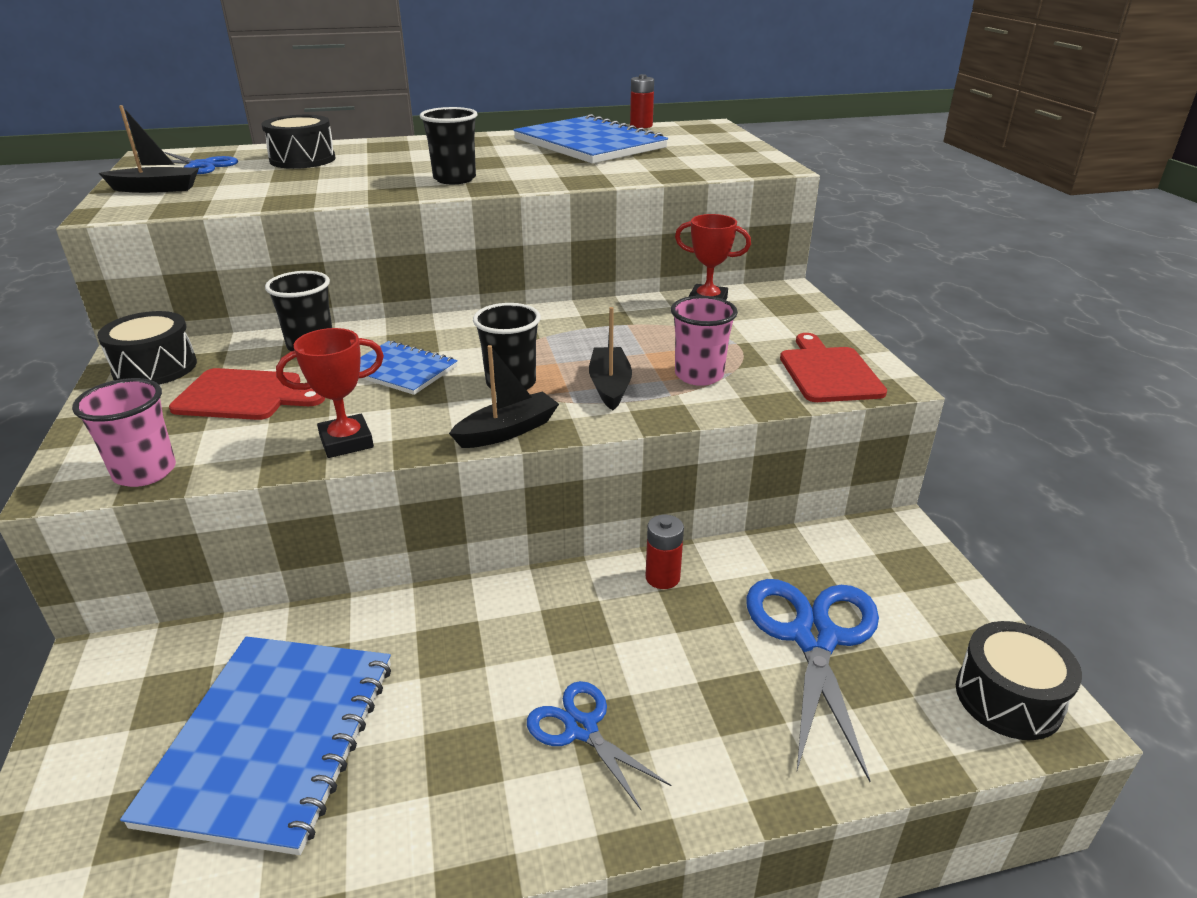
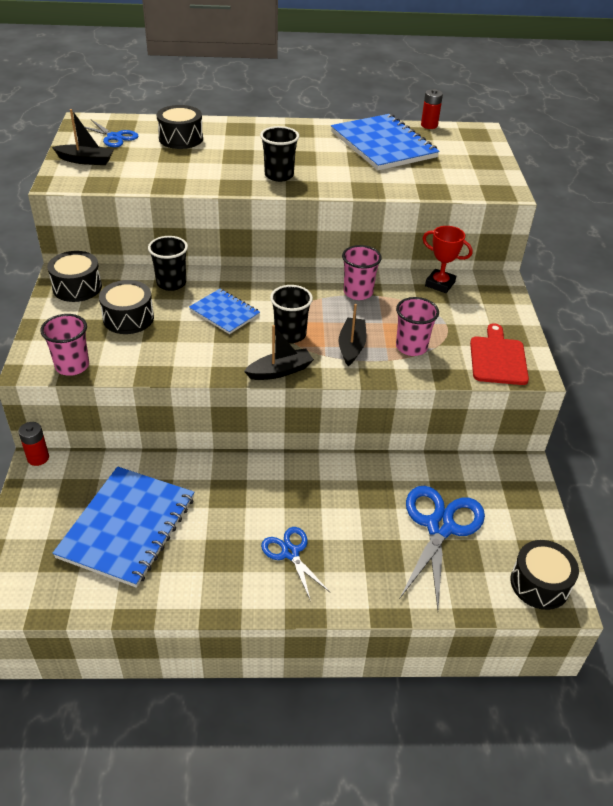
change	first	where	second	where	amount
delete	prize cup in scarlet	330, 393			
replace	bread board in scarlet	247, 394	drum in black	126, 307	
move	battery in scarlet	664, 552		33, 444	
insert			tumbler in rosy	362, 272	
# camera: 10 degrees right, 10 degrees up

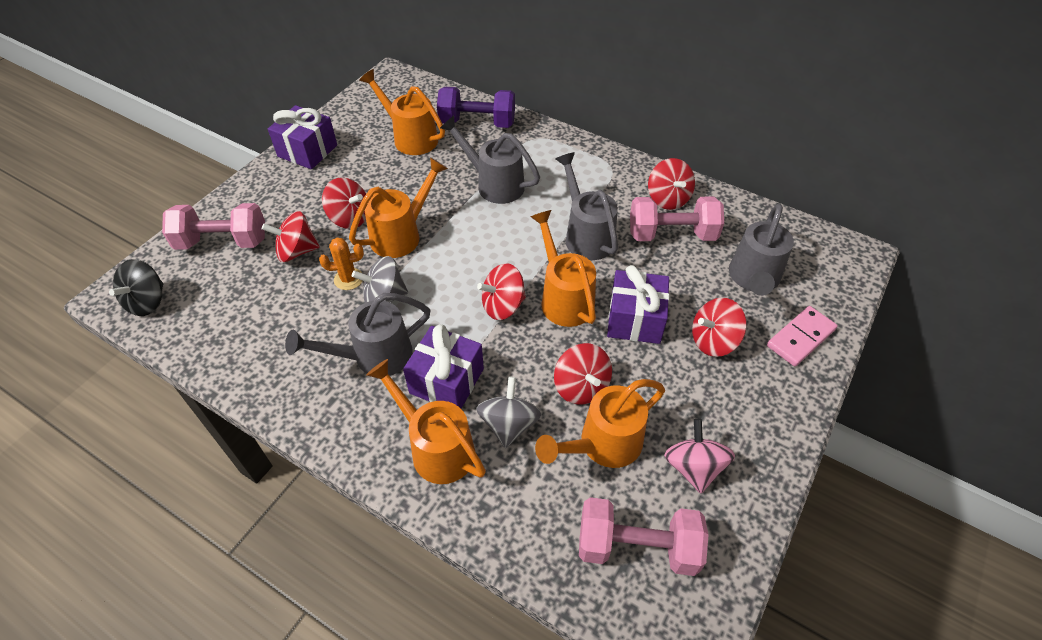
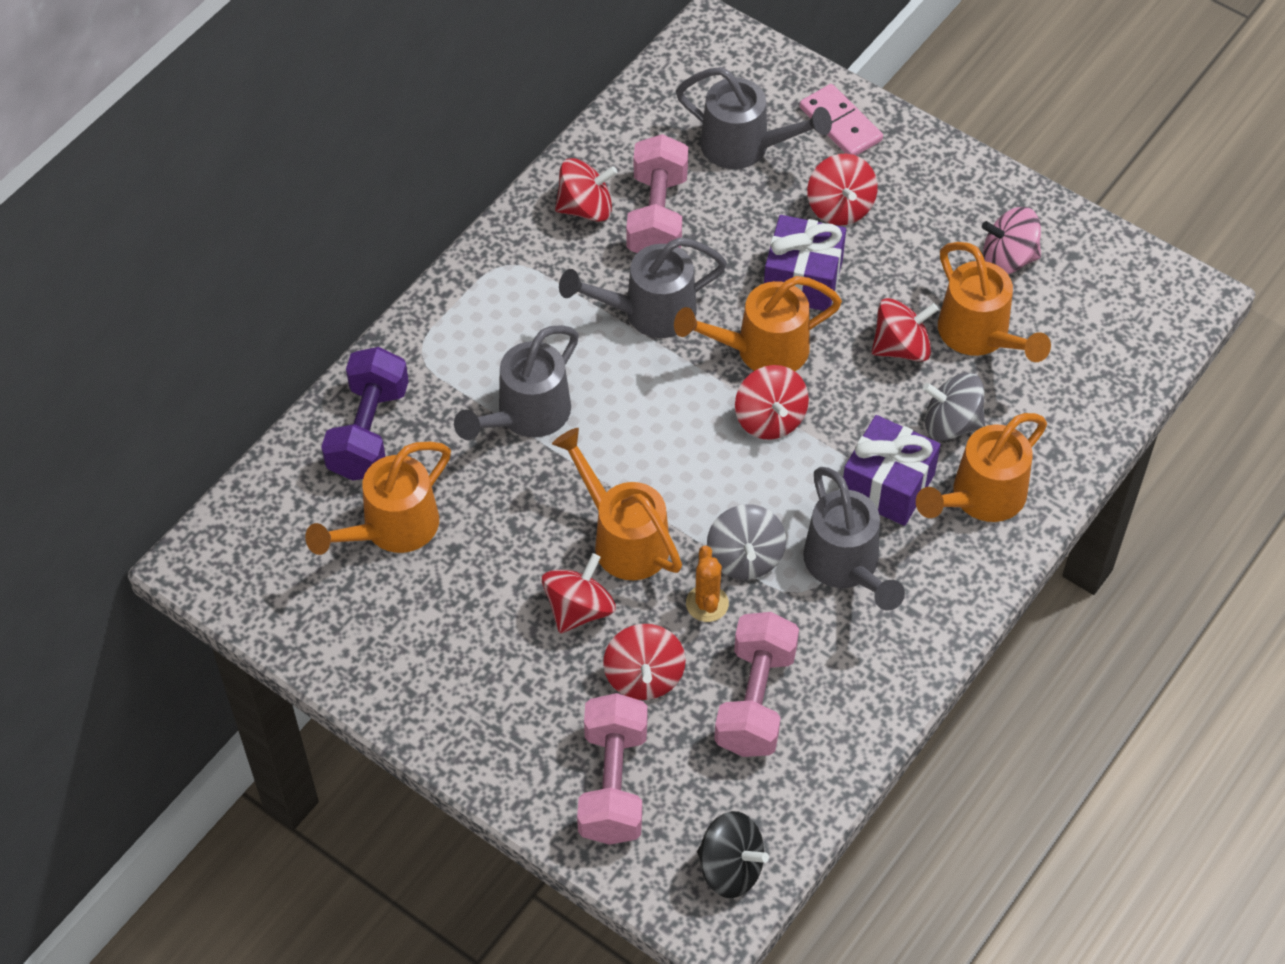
change	first	where	second	where	amount
delete	present in purple	302, 137			
move	hand weight in rosy	644, 536		756, 684	
# camera: 85 degrees left, 5 degrees up

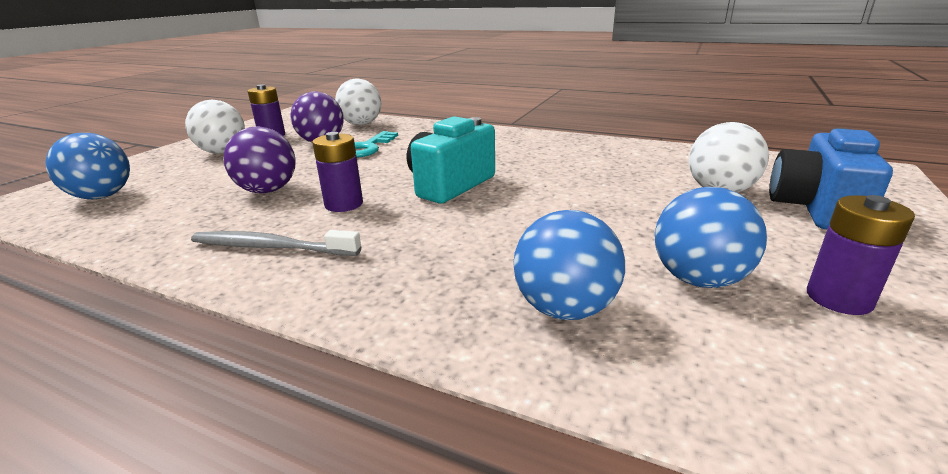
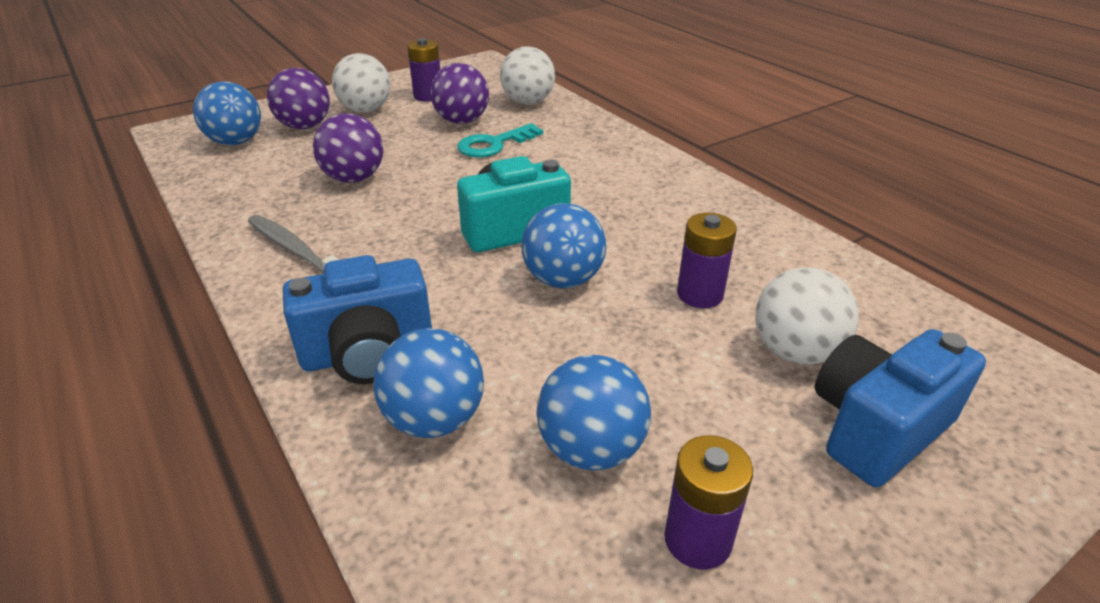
change	first	where	second	where	amount
move	battery in purple	337, 172		707, 260	
insert			sphere in purple	298, 98	
insert			sphere in royal blue	563, 245	
insert			camera in royal blue	357, 319	
# camera: 30 degrees right, 10 degrees up

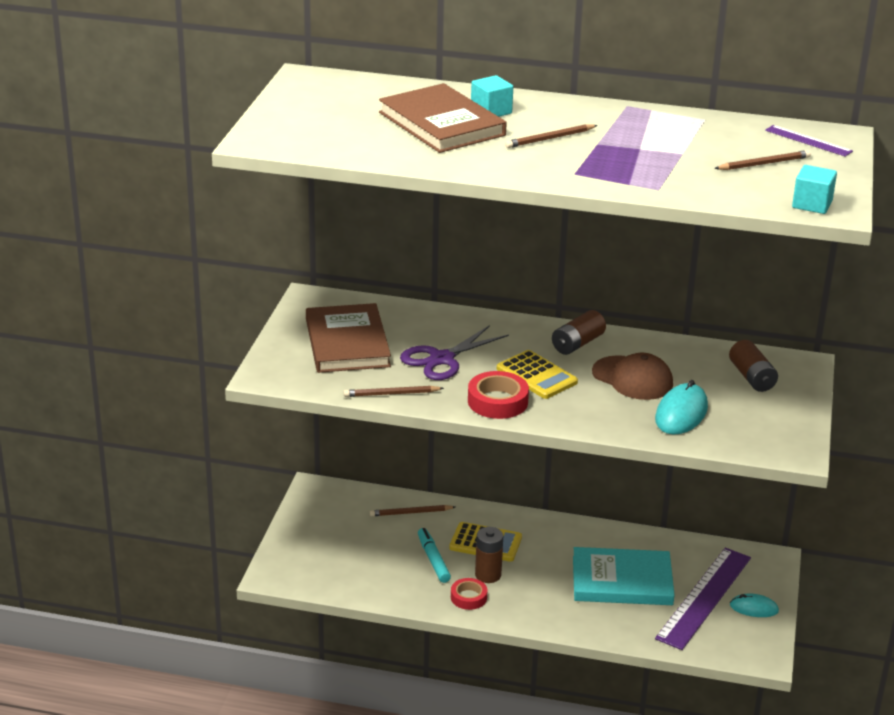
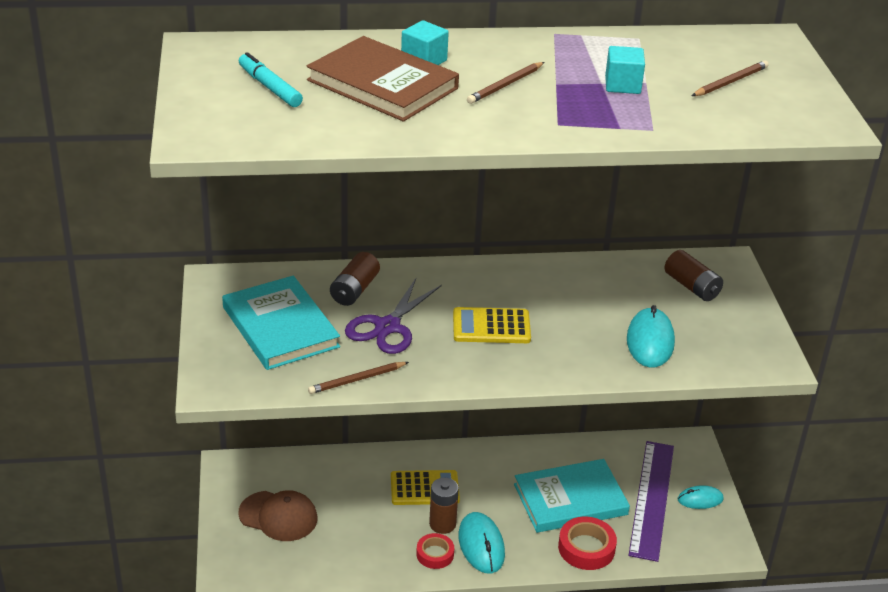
change	first	where	second	where	amount
delete	straightedge in purple	809, 141			
move	block in aqua	814, 189		625, 70	
recolor	hardcover in russet	348, 338	hardcover in aqua	281, 323	
move	battery in russet	579, 332		355, 279	
rotate	adding machine in golden	537, 374		492, 325	150 degrees clockwise
move	peaked cap in russet	632, 376		278, 515	
move	sticky tape in scarlet	498, 395		587, 543	
delete	lead pencil in russet	412, 510			
move	marker pen in aqua	434, 555		271, 79	
insert			mouse in aqua	481, 542	
# camera: 20 degrees left, 5 degrees up

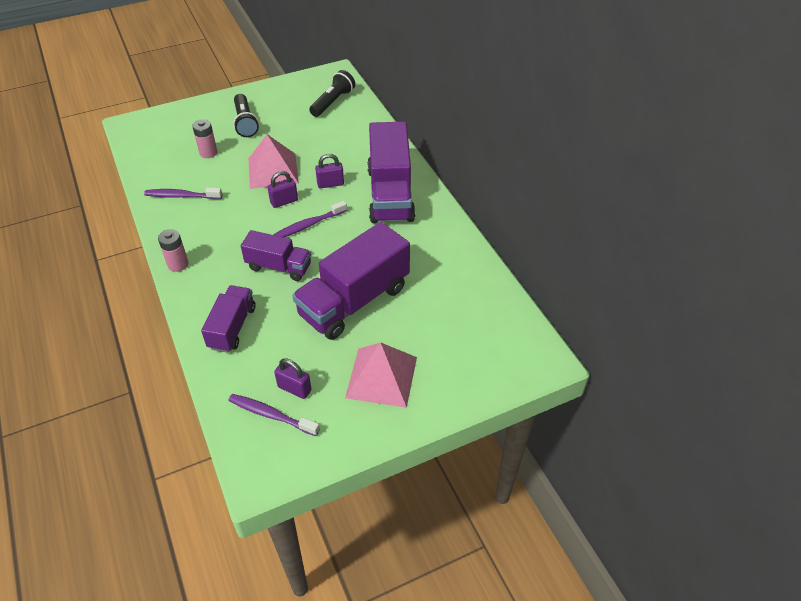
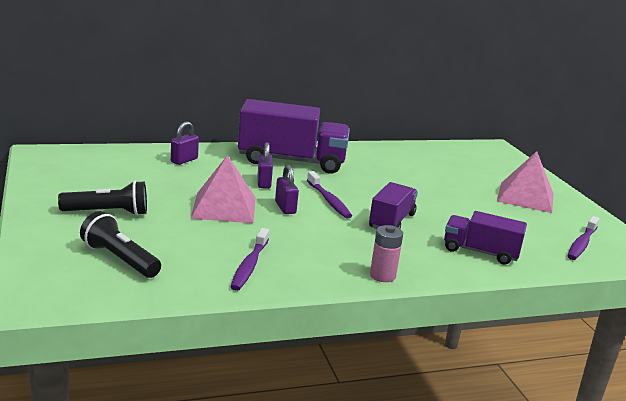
change	first	where	second	where	amount
move	torch in black	332, 93		120, 244	
delete	battery in rosy	204, 138			
delete	toy truck in purple	351, 281			
move	lock in purple	292, 378		185, 143	
# camera: 85 degrees left, 25 degrees down

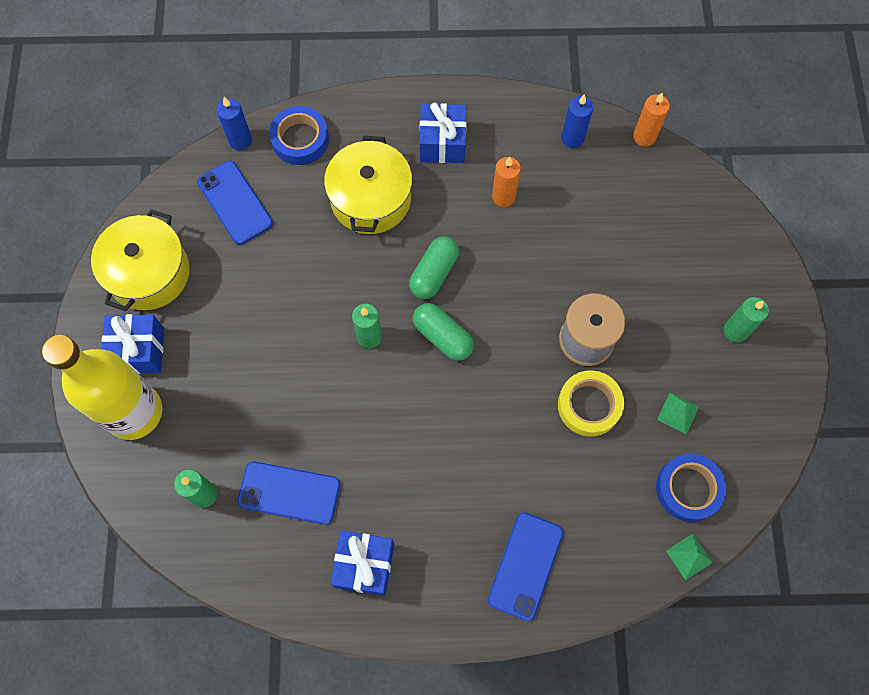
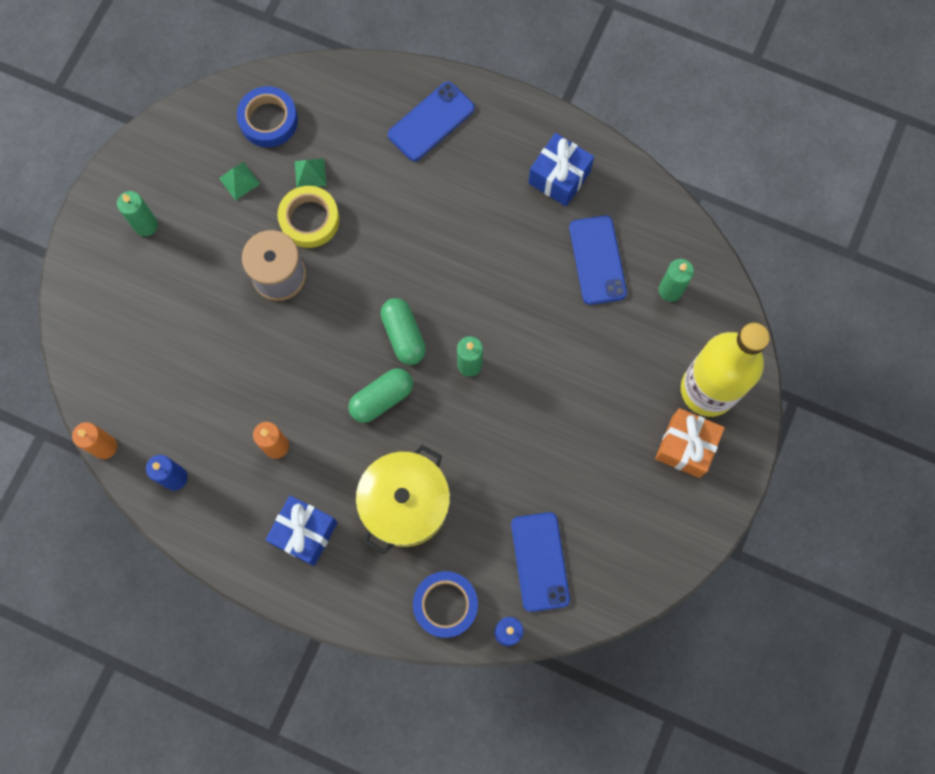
change	first	where	second	where	amount
delete	cooking pot in golden	140, 260			
recolor	present in royal blue	132, 344	present in bright orange	690, 443	
rotate	smartphone in royal blue	288, 493		598, 260	45 degrees clockwise
move	pyramid in emerald	689, 557		310, 173	
# camera: 155 degrees left, 5 degrees up

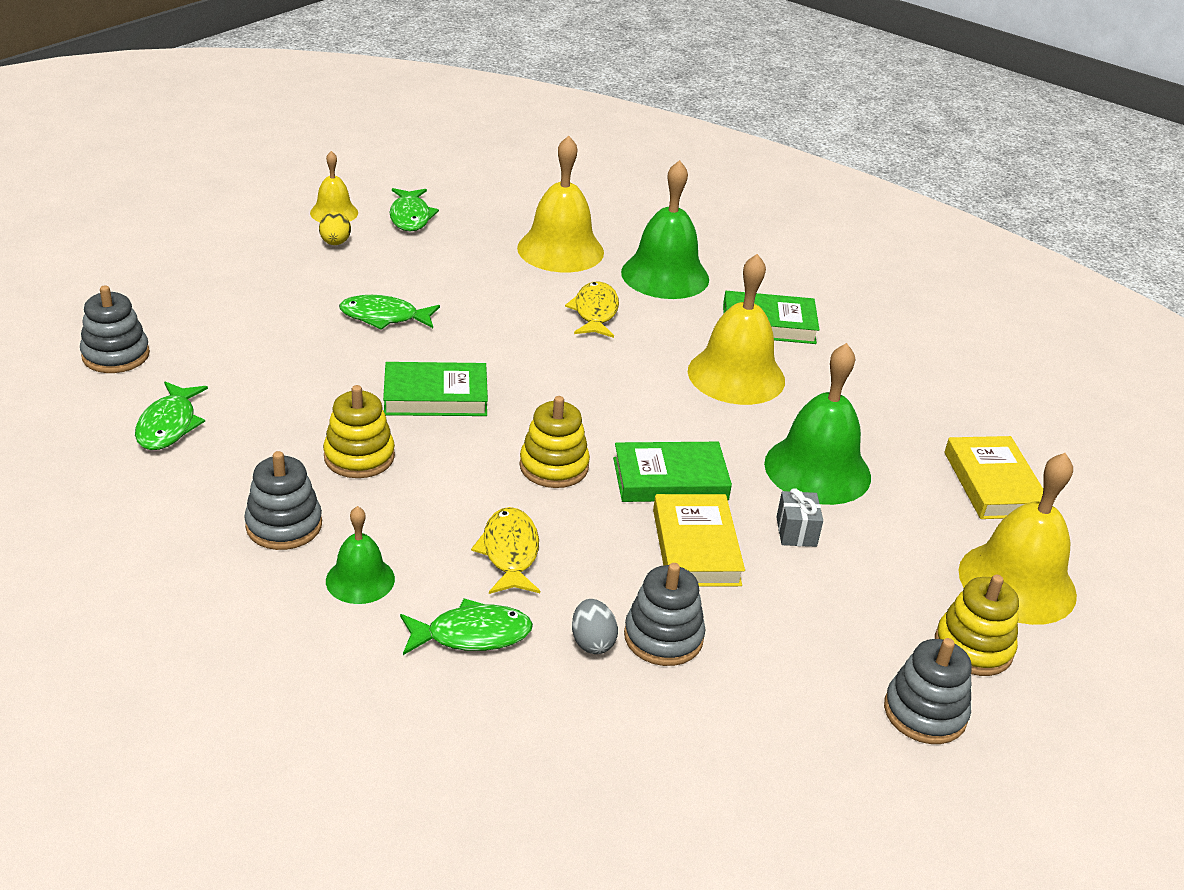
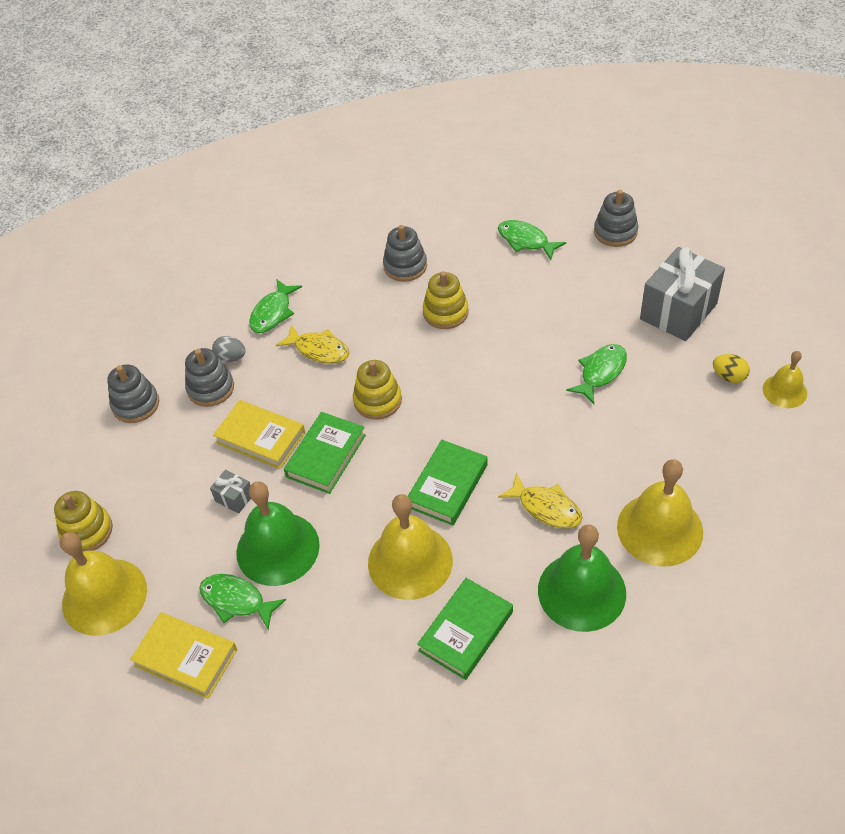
change	first	where	second	where	amount
move	fish figure in emerald	414, 209		242, 602	
move	hardcover in emerald	435, 389		448, 483	
delete	hand bell in emerald	360, 555			
move	stacking toy in gray	928, 691		133, 393	
insert			present in gray	682, 294	
# camera: 130 degrees right, 15 degrees up

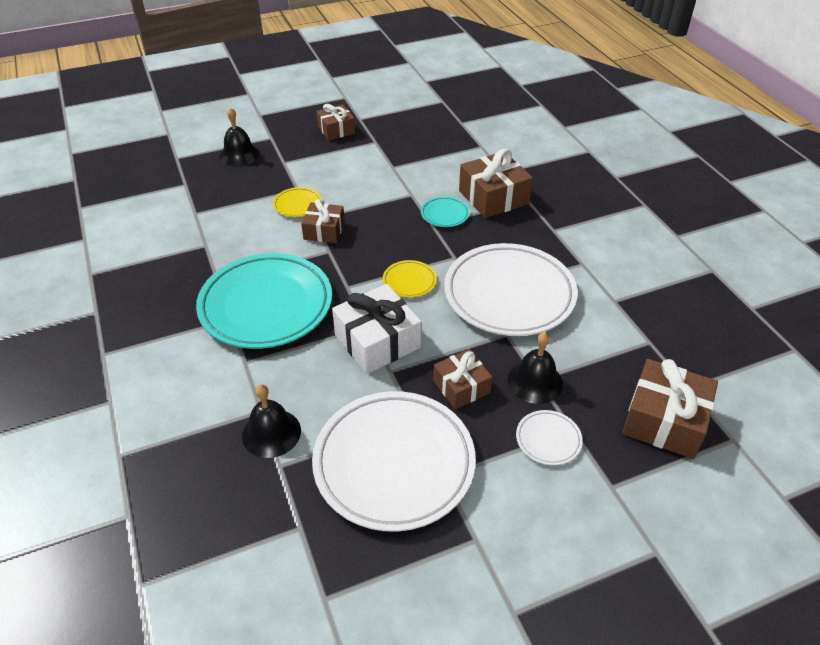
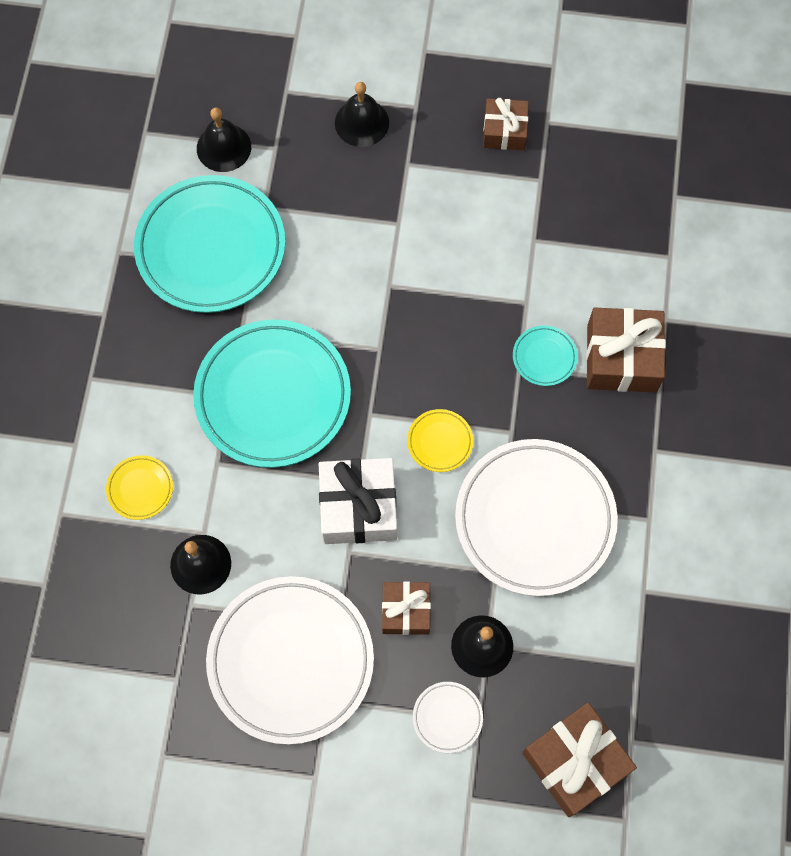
change	first	where	second	where	amount
move	flat dish in golden	297, 202		139, 487	
delete	present in russet	323, 221			
insert			hand bell in black	224, 139	
insert			flat dish in aqua	209, 244	
# camera: 30 degrees right, 25 degrees up

